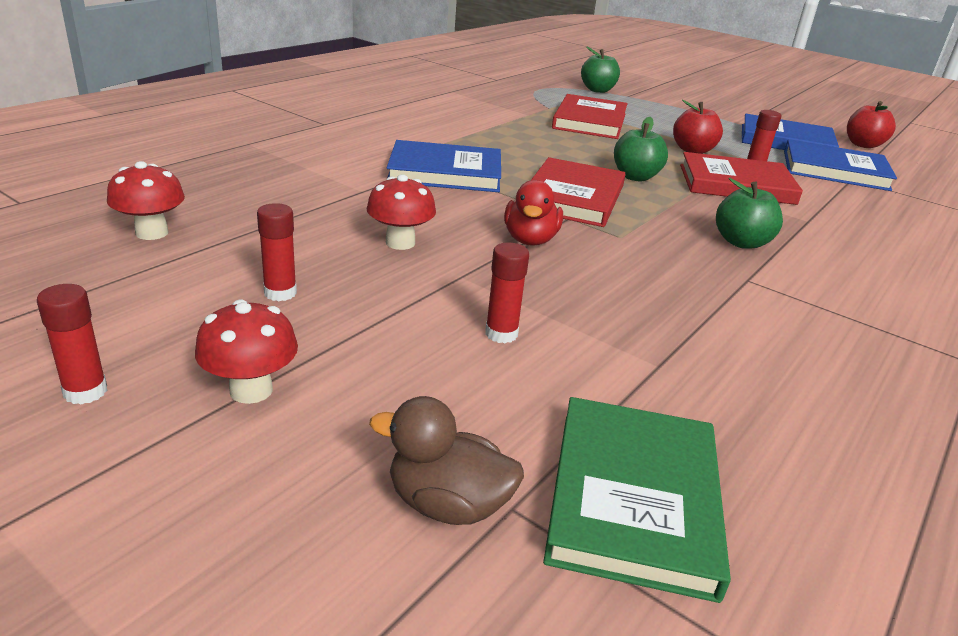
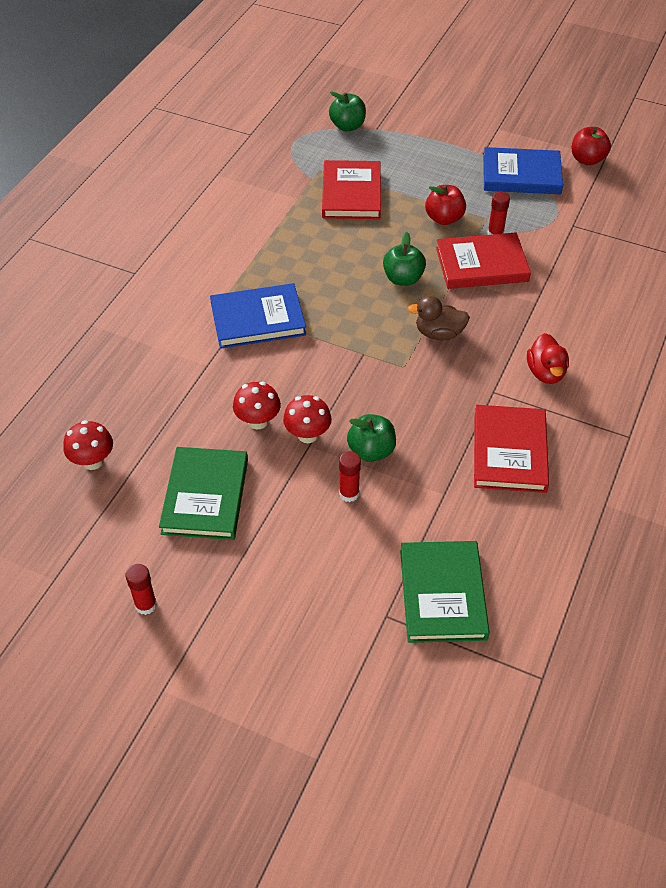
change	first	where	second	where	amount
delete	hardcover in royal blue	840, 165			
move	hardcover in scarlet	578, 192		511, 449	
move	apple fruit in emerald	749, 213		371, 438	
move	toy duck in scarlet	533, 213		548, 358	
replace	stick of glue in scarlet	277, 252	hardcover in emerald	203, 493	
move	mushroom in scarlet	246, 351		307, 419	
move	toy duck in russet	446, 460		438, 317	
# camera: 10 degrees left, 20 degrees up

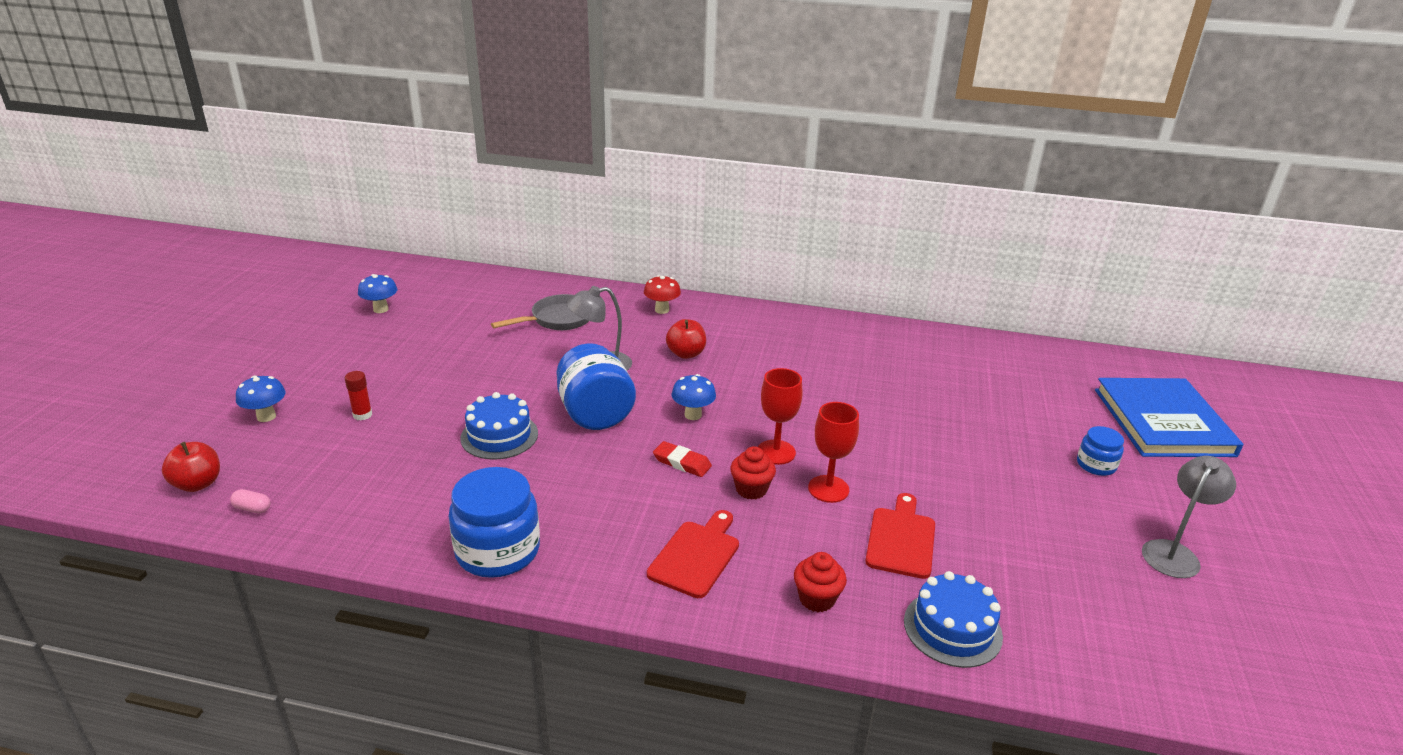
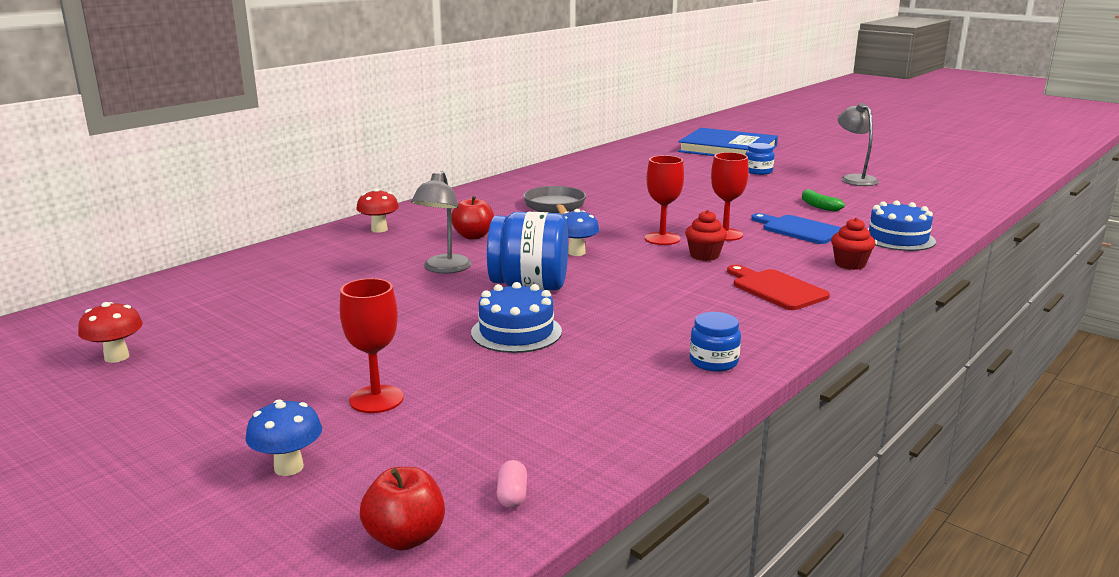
change	first	where	second	where	amount
recolor	mushroom in royal blue	377, 293	mushroom in scarlet	110, 332	
move	skillet in gray	540, 312		555, 200	
replace	stick of glue in scarlet	358, 395	goblet in scarlet	372, 345	
delete	eraser in scarlet	682, 459			
resize	jam jar in royal blue	494, 522		715, 342	x0.54
rotate	pill shape in rosy	250, 501		511, 484	45 degrees counterclockwise
recolor	bread board in scarlet	900, 536	bread board in royal blue	796, 228	
insert			banana in emerald	823, 200	
# camera: 60 degrees left, 10 degrees down

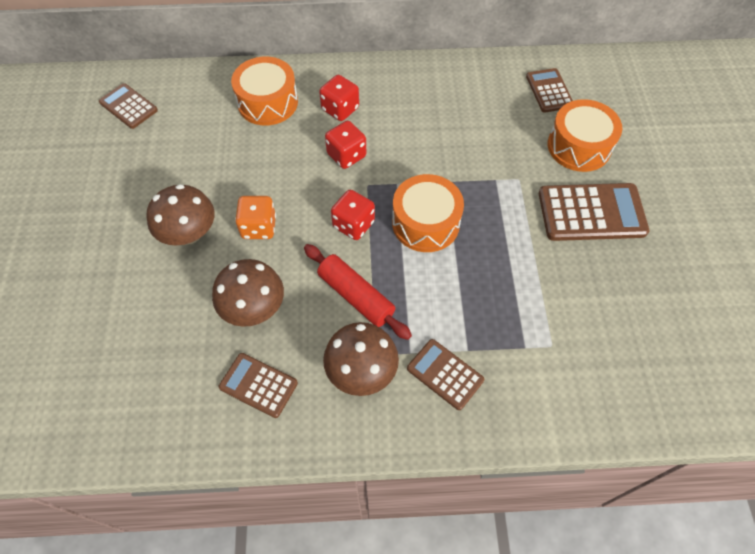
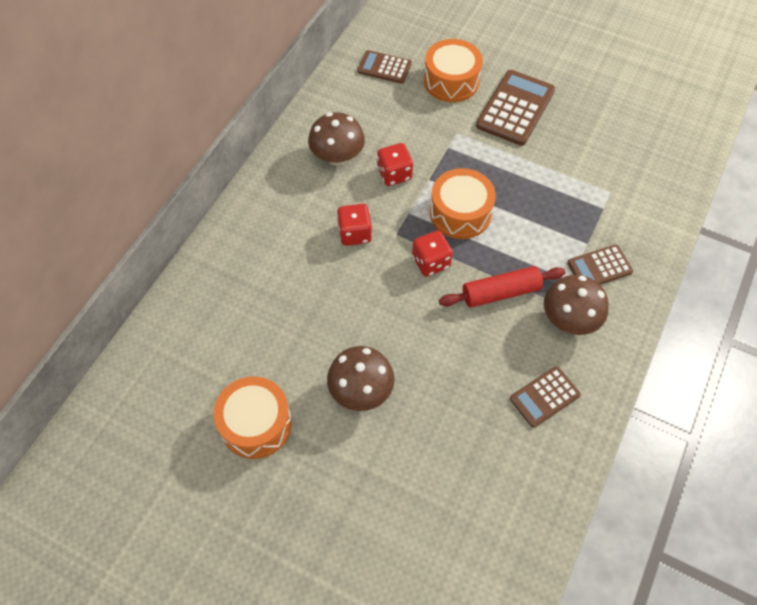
change	first	where	second	where	amount
move	drum in bright orange	264, 91		252, 417	
move	die in scarlet	339, 98		395, 164	
delete	adding machine in russet	128, 106			
delete	die in bright orange	255, 217			
move	mushroom in russet	248, 293		336, 139	
# camera: 60 degrees left, 0 degrees up

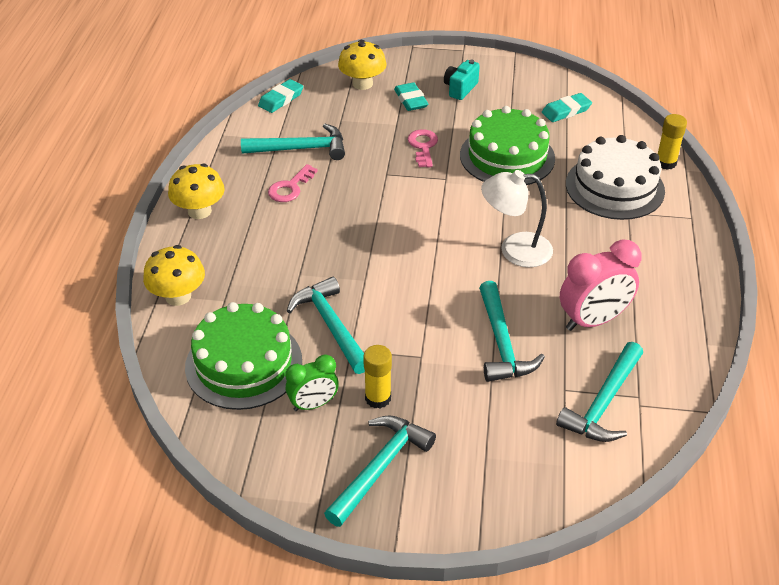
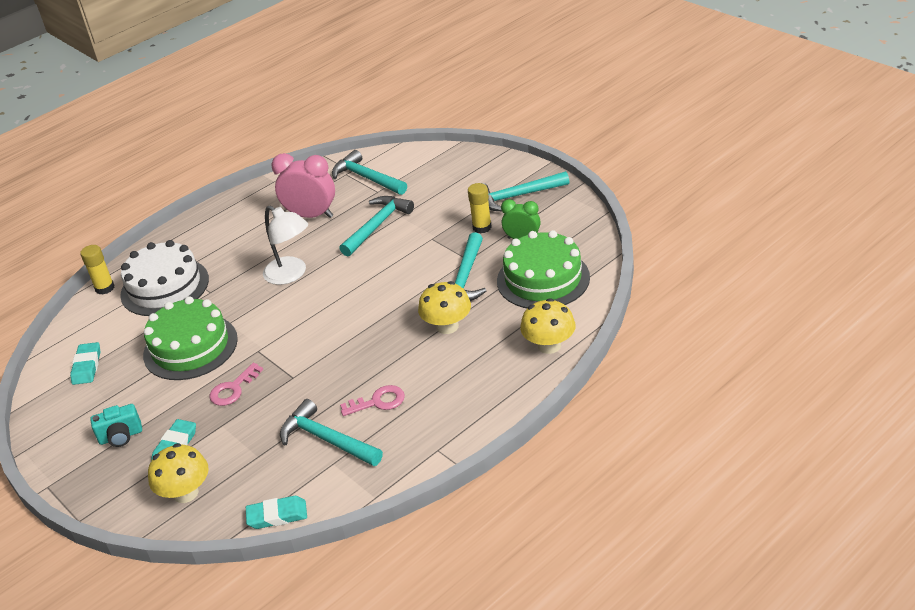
change	first	where	second	where	amount
rotate	eraser in aqua	567, 107		85, 363	75 degrees clockwise
move	mushroom in golden	196, 191		444, 307	
rotate	hammer in aqua	599, 392		369, 172	120 degrees counterclockwise
# camera: 135 degrees left, 5 degrees down

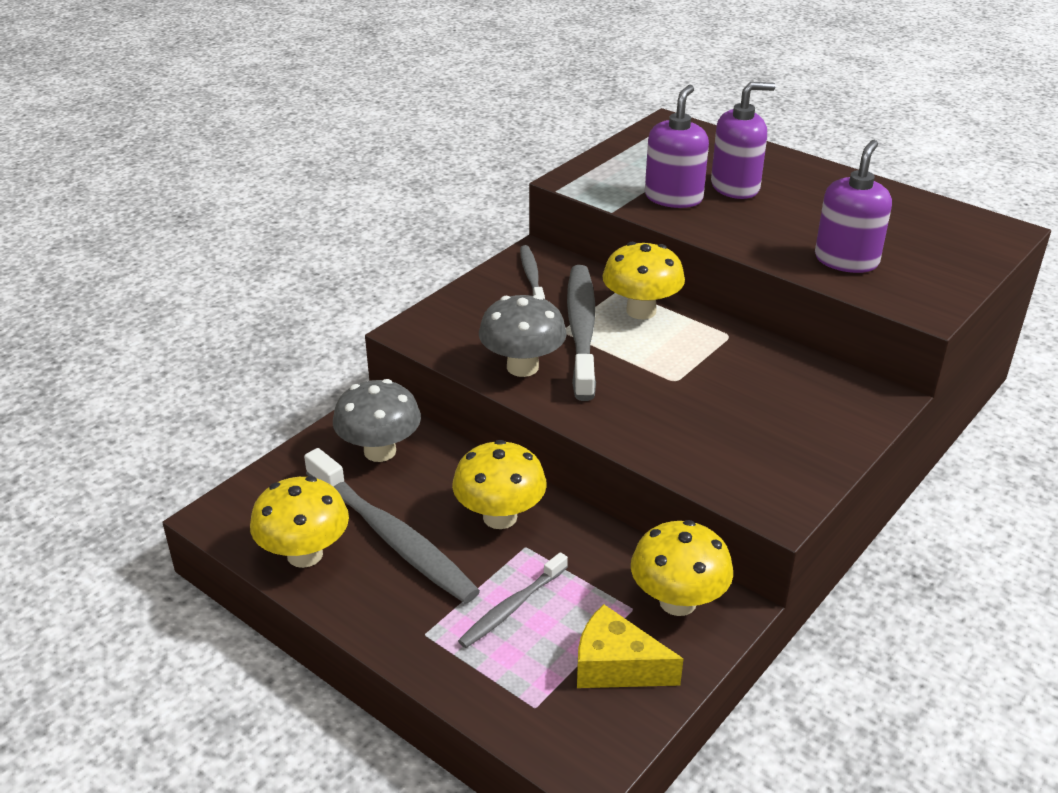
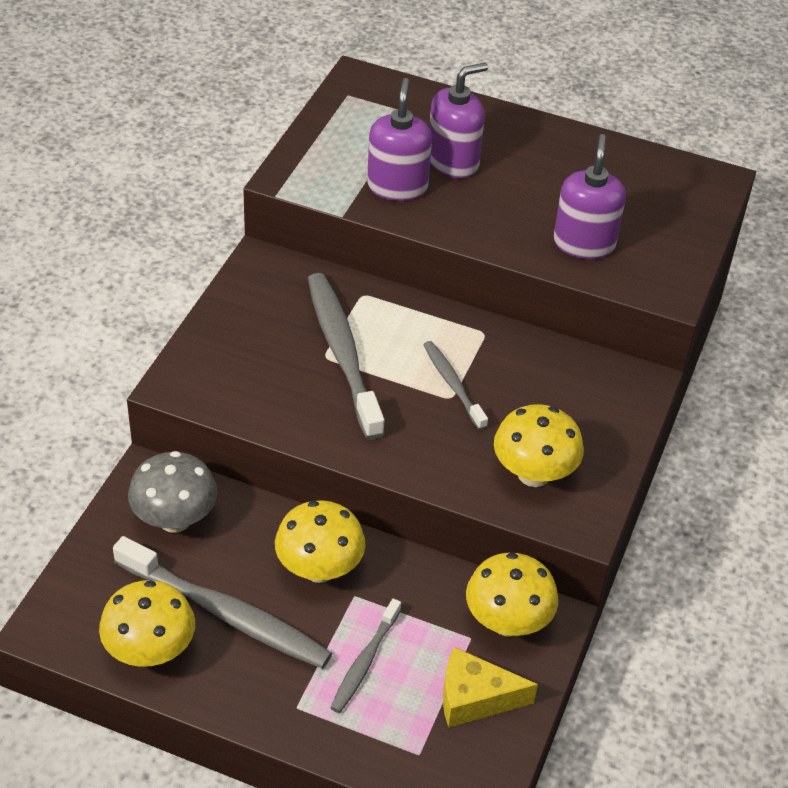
change	first	where	second	where	amount
move	mushroom in golden	643, 280		539, 445	
move	tooth brush in gray	532, 272		455, 385	
delete	mushroom in gray	523, 336			
# camera: 20 degrees left, 10 degrees up

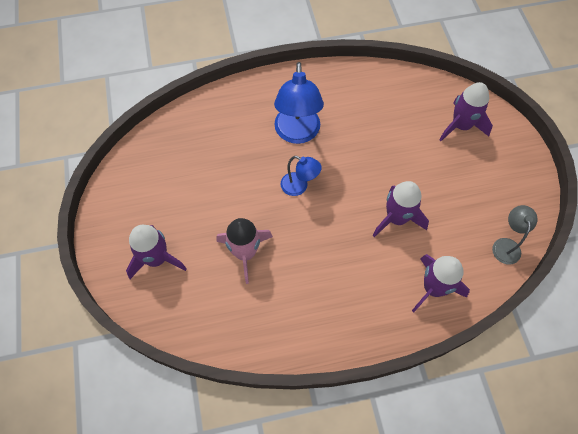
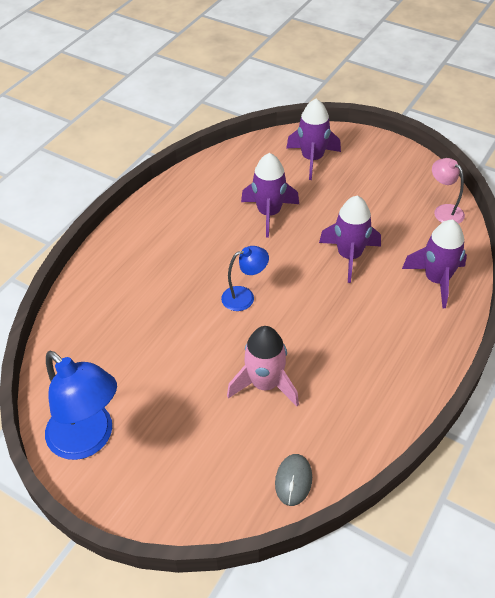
change	first	where	second	where	amount
move	desk lamp in royal blue	299, 103		81, 405	
recolor	desk lamp in gray	515, 234	desk lamp in rosy	448, 191	
move	toy rocket in purple	156, 252		270, 195	
insert			mouse in gray	293, 480	
# camera: 45 degrees left, 15 degrees down

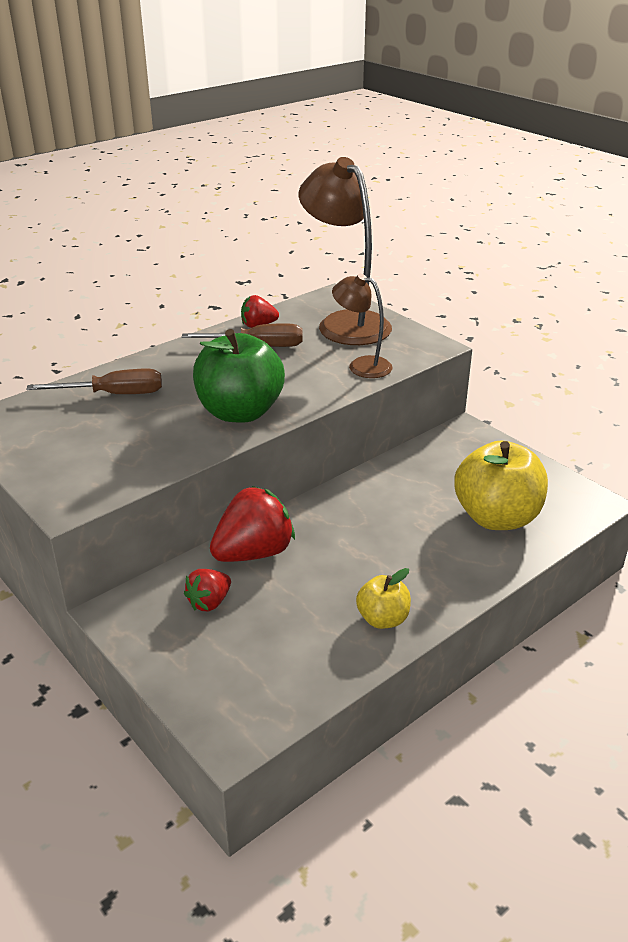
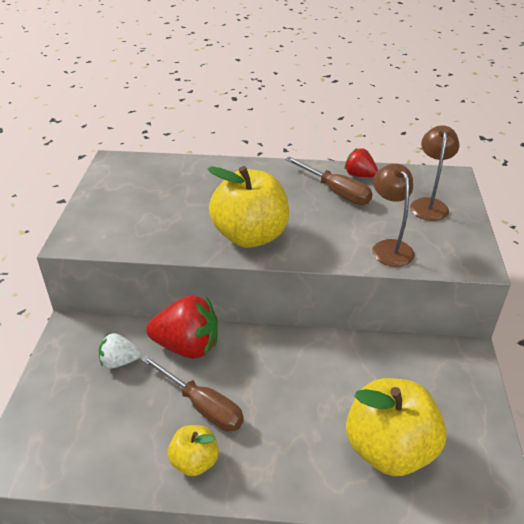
change	first	where	second	where	amount
resize	desk lamp in russet	345, 251		435, 173	x0.55
recolor	apple fruit in emerald	239, 376	apple fruit in golden	248, 207	
move	screwdriver in russet	94, 381		192, 393	
recolor	strawberry in scarlet	207, 590	strawberry in pure white	120, 351	
# camera: 45 degrees right, 5 degrees up

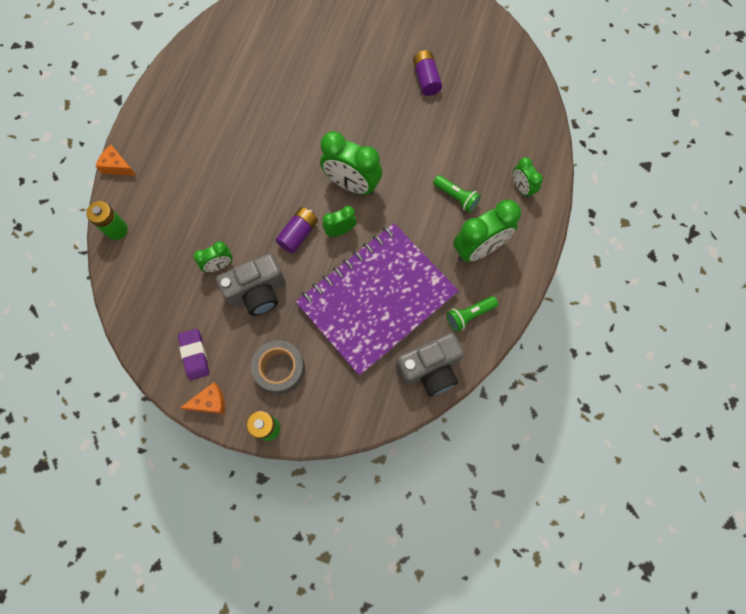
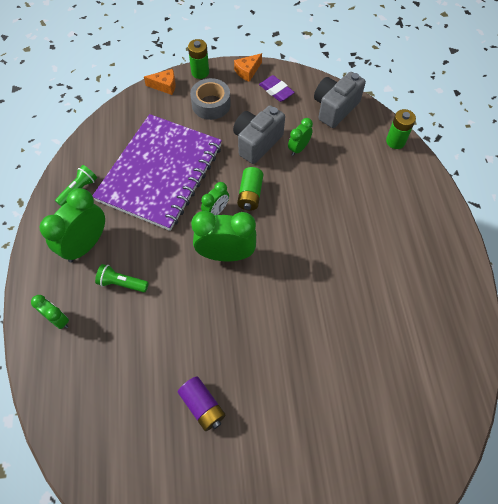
change	first	where	second	where	amount
move	cheese wedge in bright orange	116, 160		160, 82	
recolor	battery in purple	296, 230	battery in emerald	250, 189	
move	camera in gray	430, 364		340, 100	
# camera: 155 degrees right, 10 degrees down

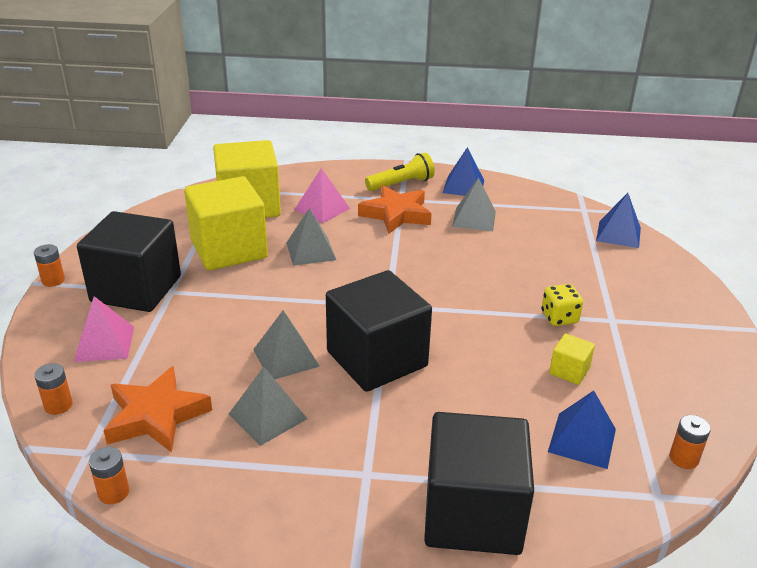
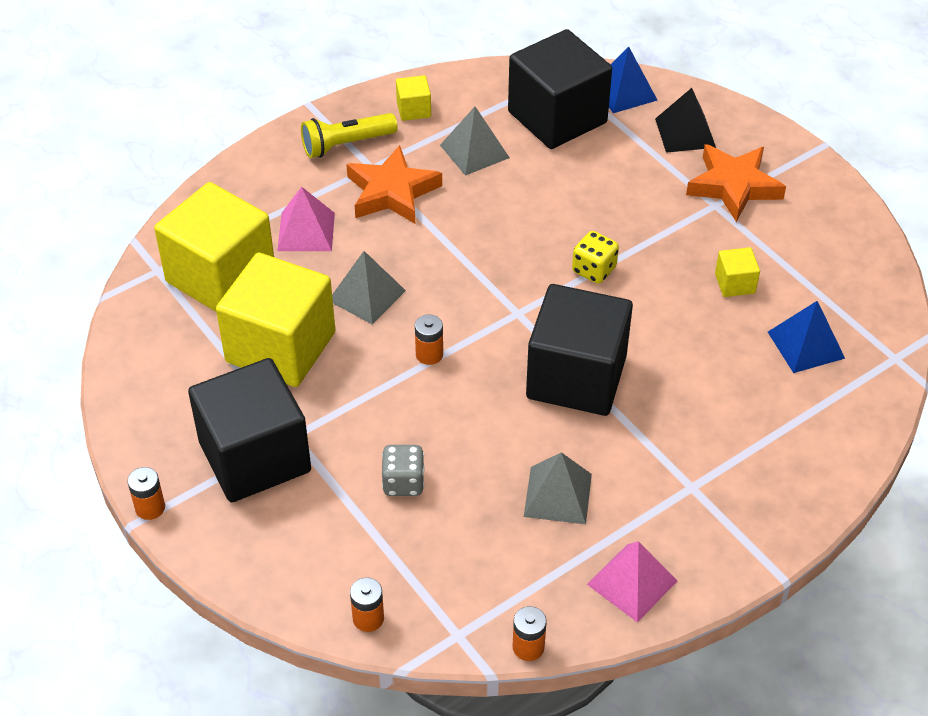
change	first	where	second	where	amount
replace	pyramid in royal blue	464, 171	block in golden	413, 98	
rotate	torch in golden	400, 172		349, 135	135 degrees counterclockwise
move	die in golden	562, 305		595, 257	
move	pyramid in rosy	104, 329		632, 581	
delete	pyramid in gray	286, 344			
move	five-pointed star in bright orange	157, 409		736, 183	
move	block in black	479, 483		560, 89	
move	battery in bright orange	690, 442		429, 339	
insert			pyramid in black	685, 120	
insert			die in gray	403, 470	
# camera: 40 degrees left, 15 degrees up

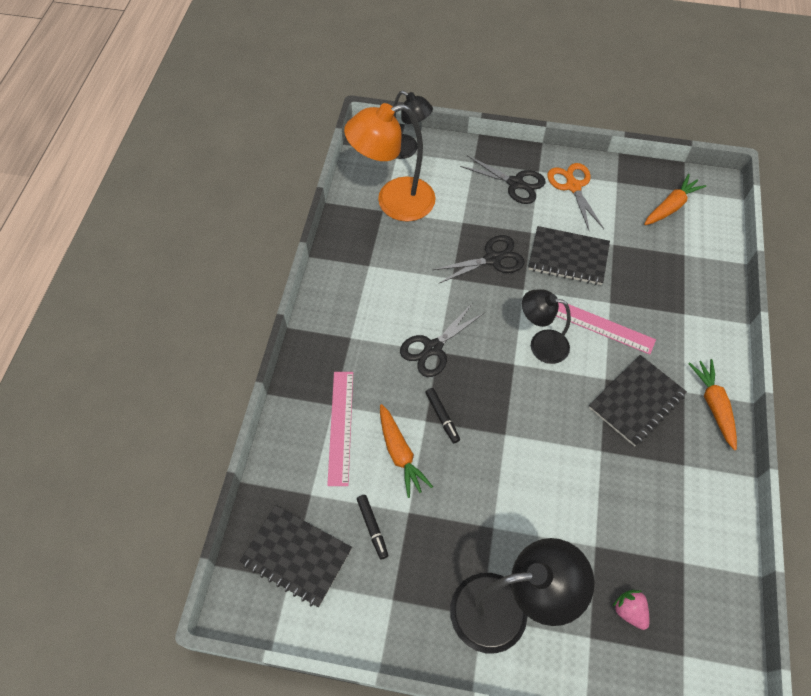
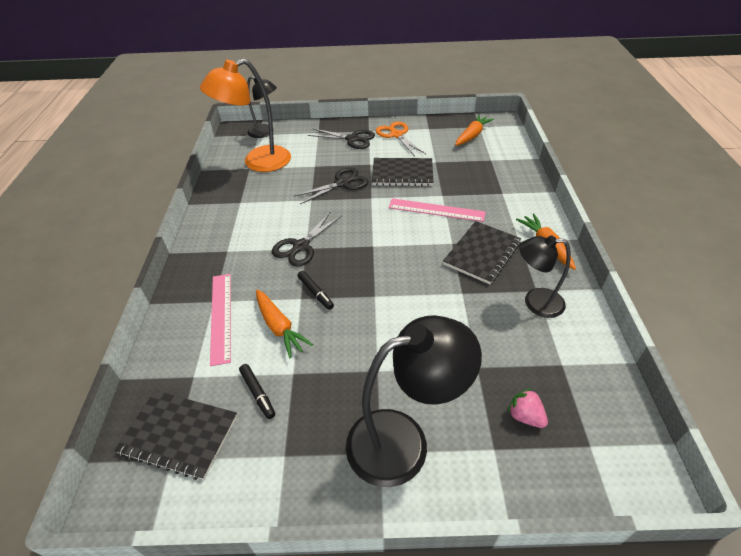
change	first	where	second	where	amount
move	desk lamp in black	546, 326		545, 276	
# camera: 10 degrees left, 15 degrees down

